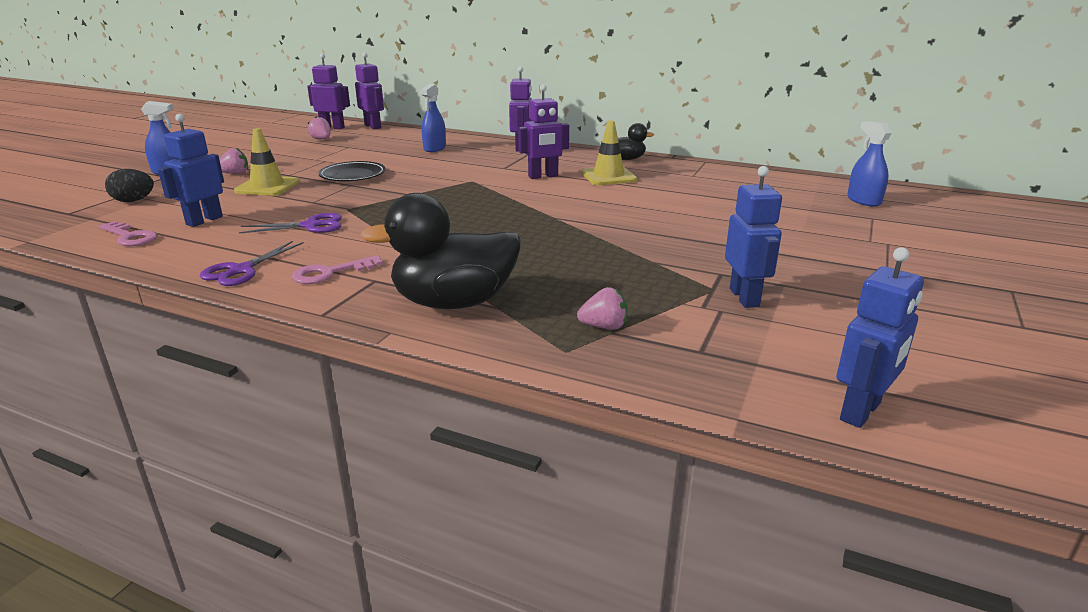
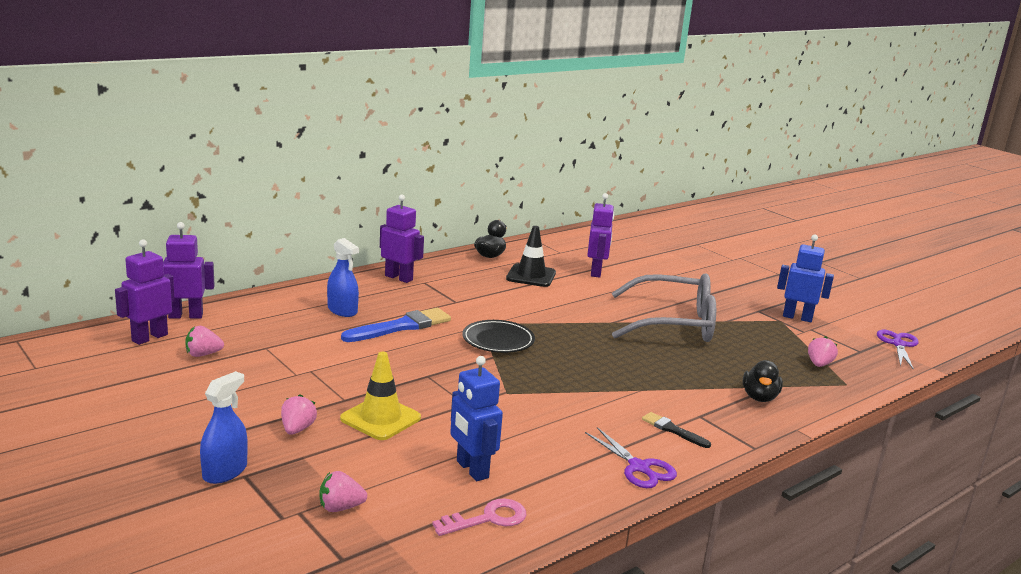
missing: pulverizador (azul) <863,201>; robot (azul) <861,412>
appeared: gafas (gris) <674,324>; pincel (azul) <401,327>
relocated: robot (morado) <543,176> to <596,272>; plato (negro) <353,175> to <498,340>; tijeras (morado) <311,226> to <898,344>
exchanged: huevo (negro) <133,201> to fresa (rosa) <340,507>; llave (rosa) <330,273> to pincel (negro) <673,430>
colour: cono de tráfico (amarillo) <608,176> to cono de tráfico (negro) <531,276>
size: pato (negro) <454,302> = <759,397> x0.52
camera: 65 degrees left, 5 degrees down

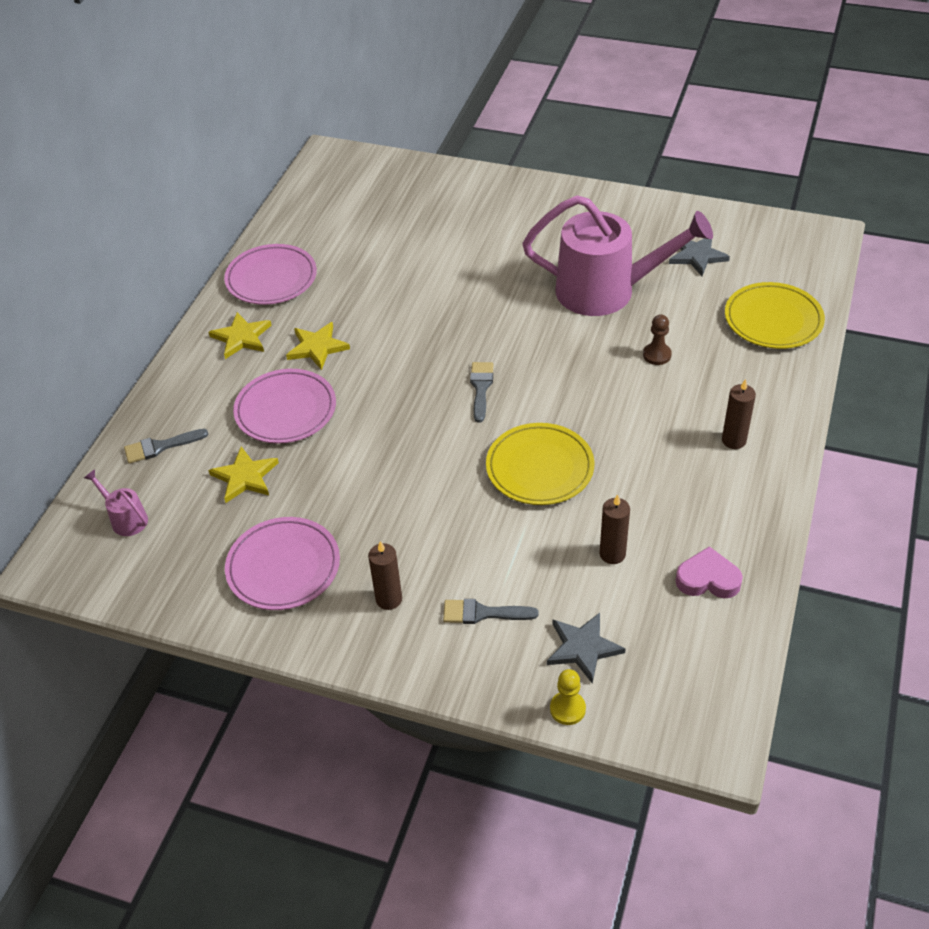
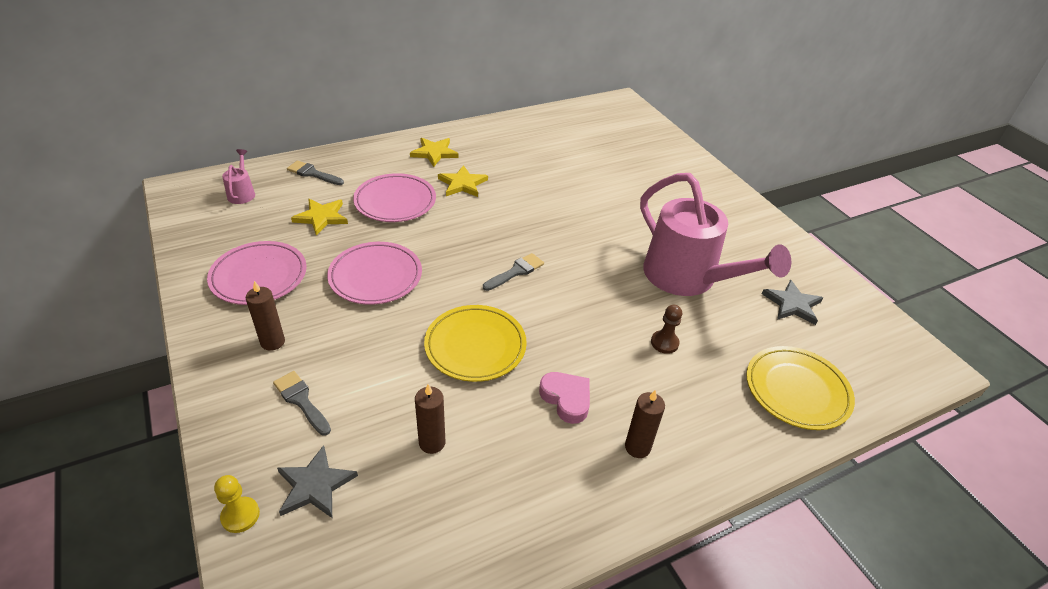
relocated: plato (rosa) <271,279> to <375,276>; corazón (rosa) <708,579> to <566,399>
camera: 40 degrees right, 5 degrees down

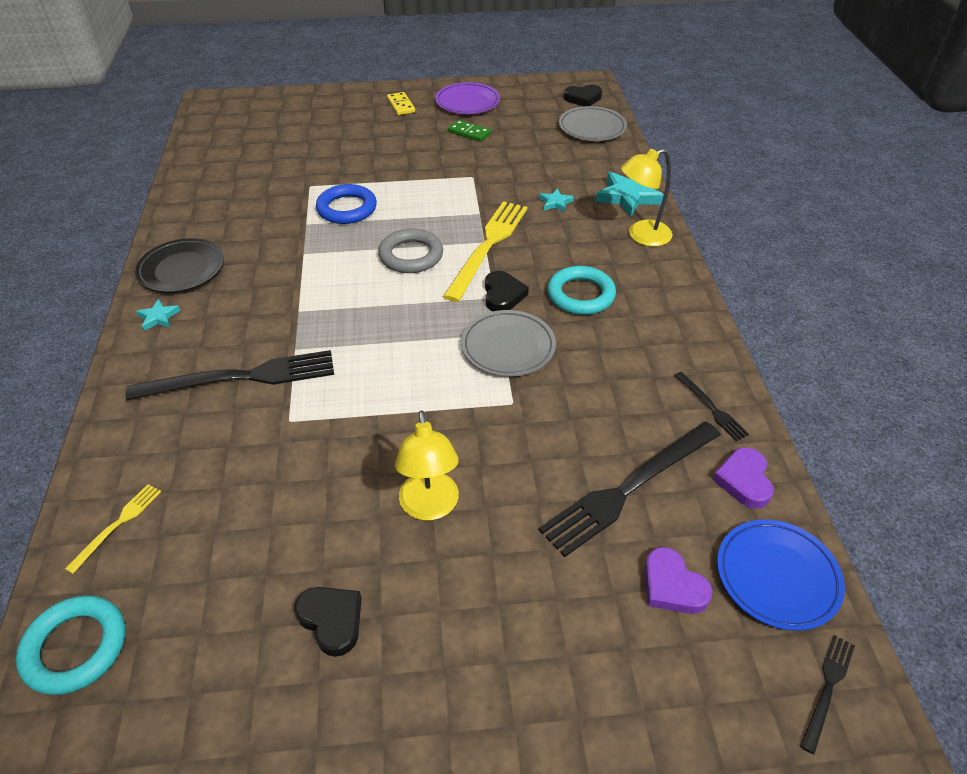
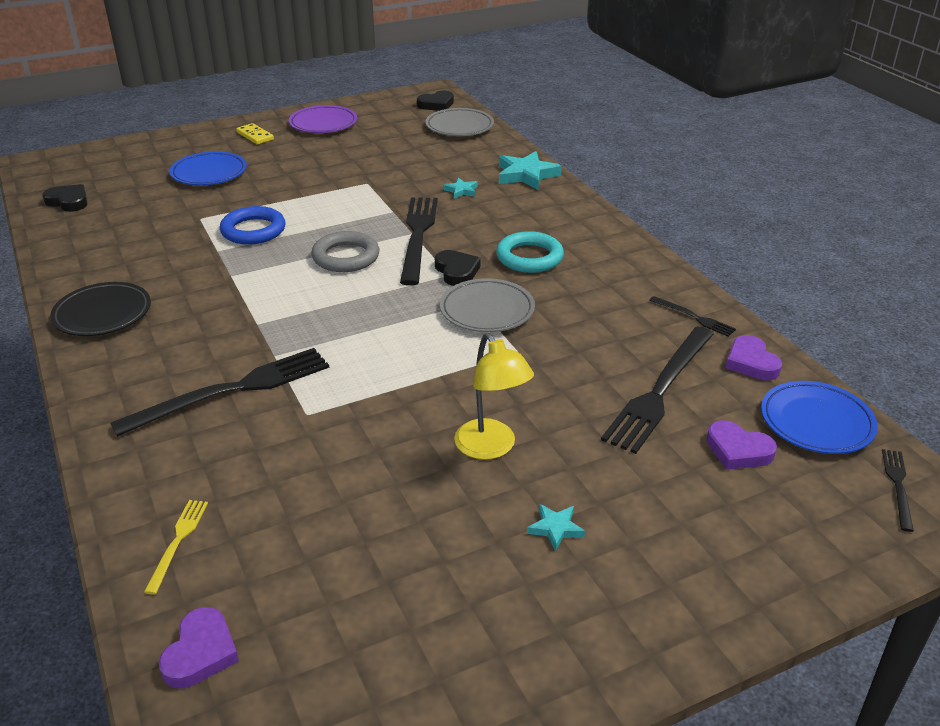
missing: ficha de dominó (verde) <469,133>; lámpara (amarillo) <641,236>
appeared: plato (azul) <209,173>
relocated: estrella (turquesa) <158,317> to <555,528>; corazón (negro) <332,620> to <68,201>
exchanged: anillo (turquesa) <75,647> to corazón (morado) <200,652>
colour: tenedor (amarillo) <488,246> to tenedor (negro) <418,236>
camera: 20 degrees left, 10 degrees down

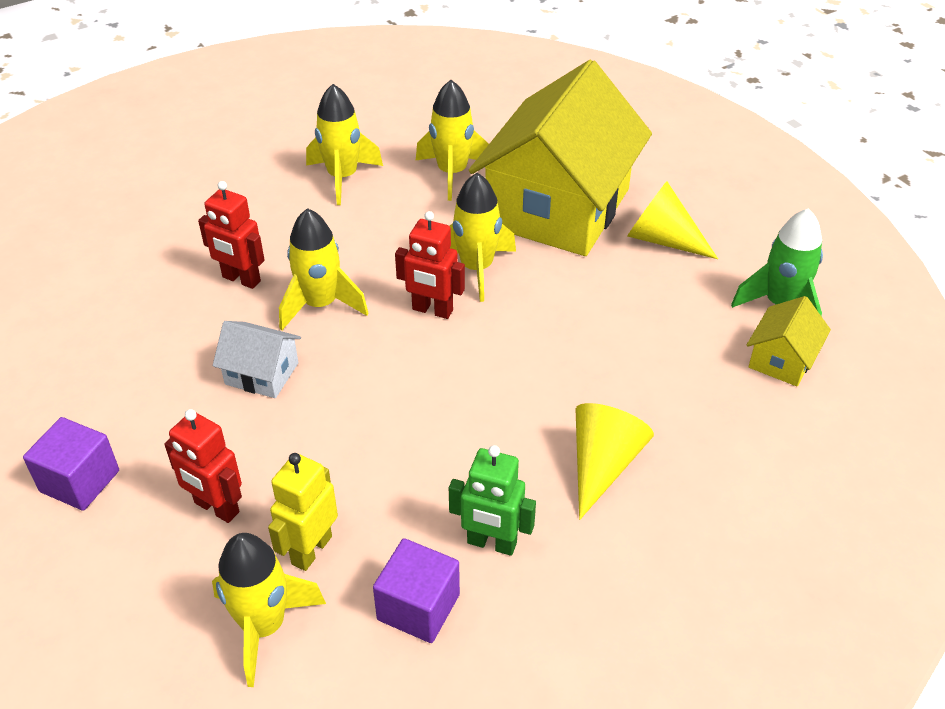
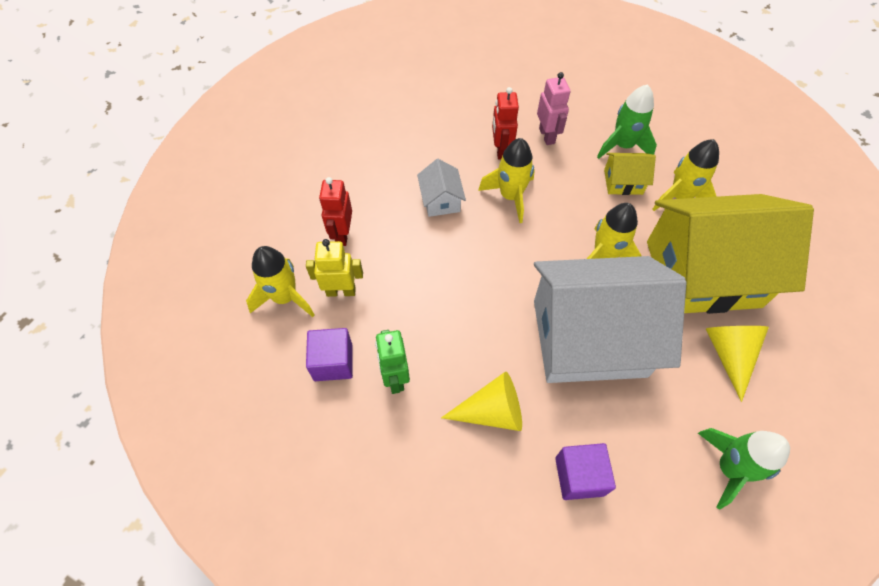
missing: robot (rojo) <432,310>
appeared: robot (rosa) <547,136>; casa (blanco) <588,338>
relocated: casa (amarillo) <782,359> to <623,182>; cubo (morado) <80,481> to <579,476>
colour: cohete (amarillo) <342,177> to cohete (verde) <622,146>
camera: 60 degrees right, 15 degrees up

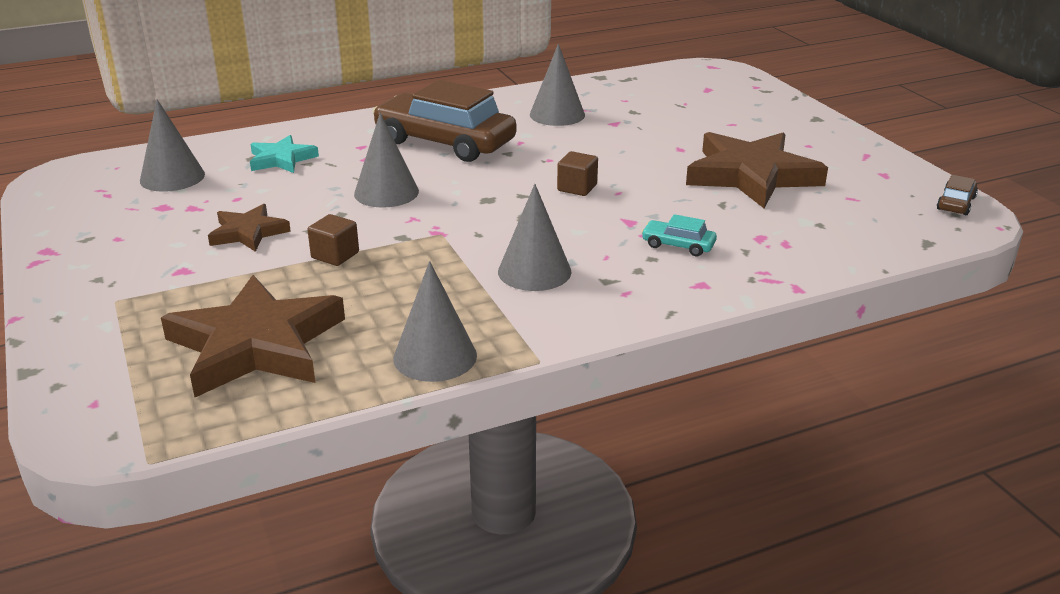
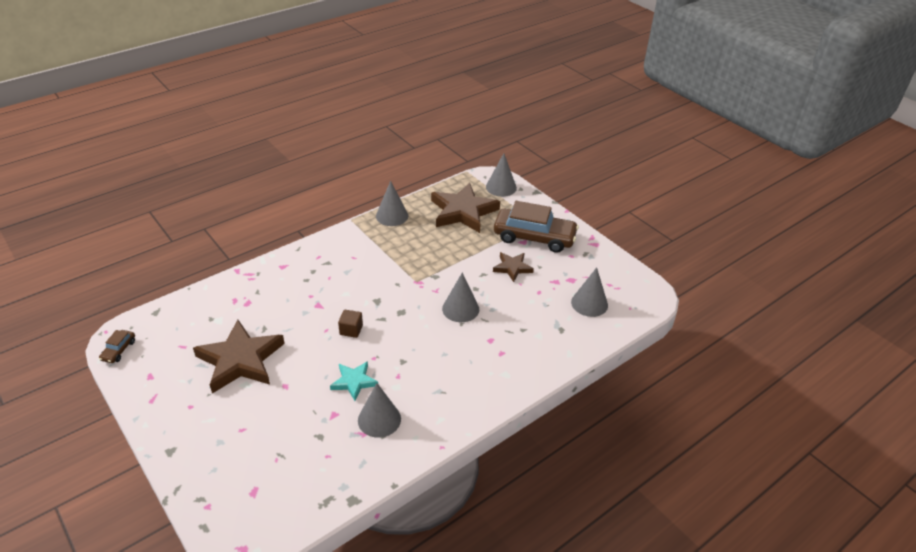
missing: cubo (marrón) <335,255>; coche (turquesa) <678,245>
relocated: coche (marrón) <445,142> to <534,237>; estrella (turquesa) <281,159> to <354,382>; cono (gris) <534,271> to <501,187>
camera: 165 degrees right, 10 degrees up

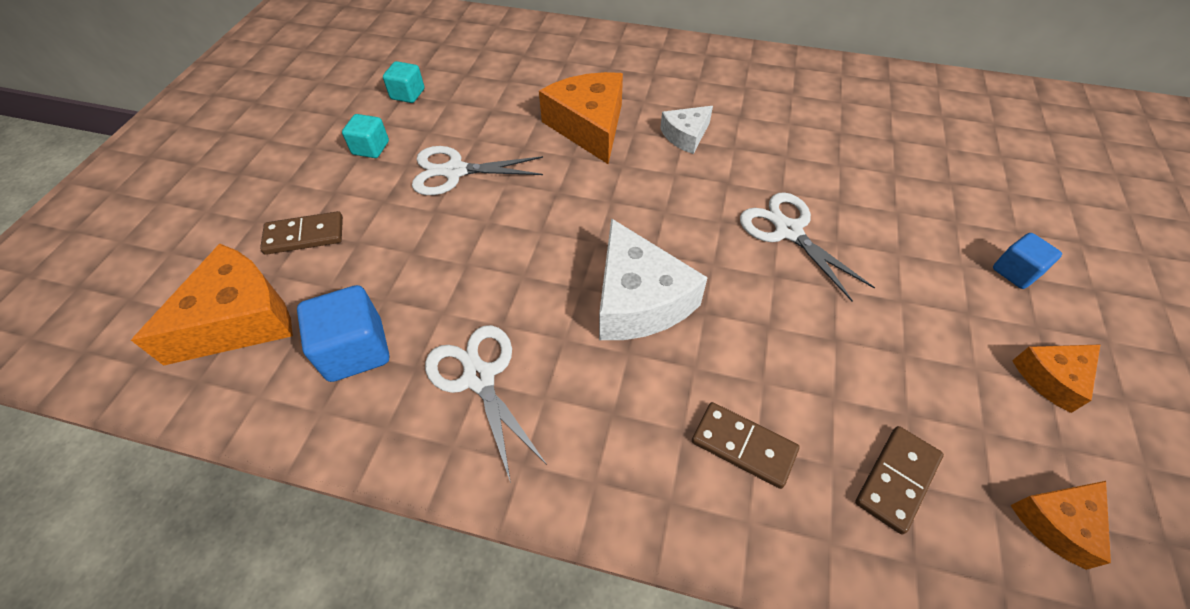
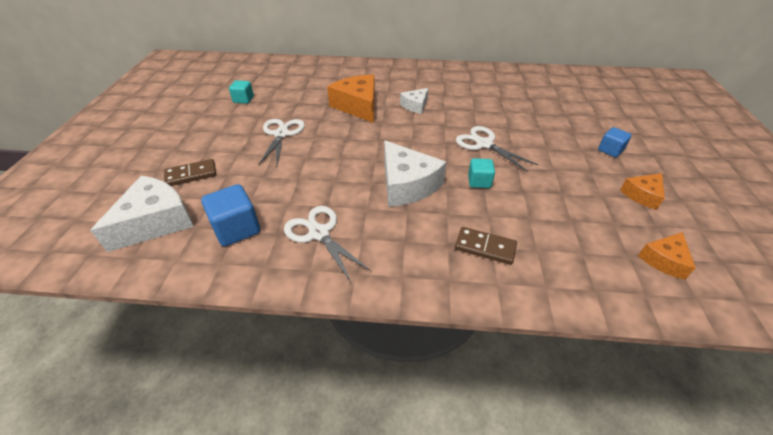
missing: ficha de dominó (marrón) <897,480>
relocated: cubo (turquesa) <371,148> to <479,181>
colour: queso (naranja) <239,319> to queso (blanco) <155,222>
spun: tijeras (blanco) <455,171> = <281,134> 105 degrees clockwise
camera: 10 degrees left, 10 degrees down

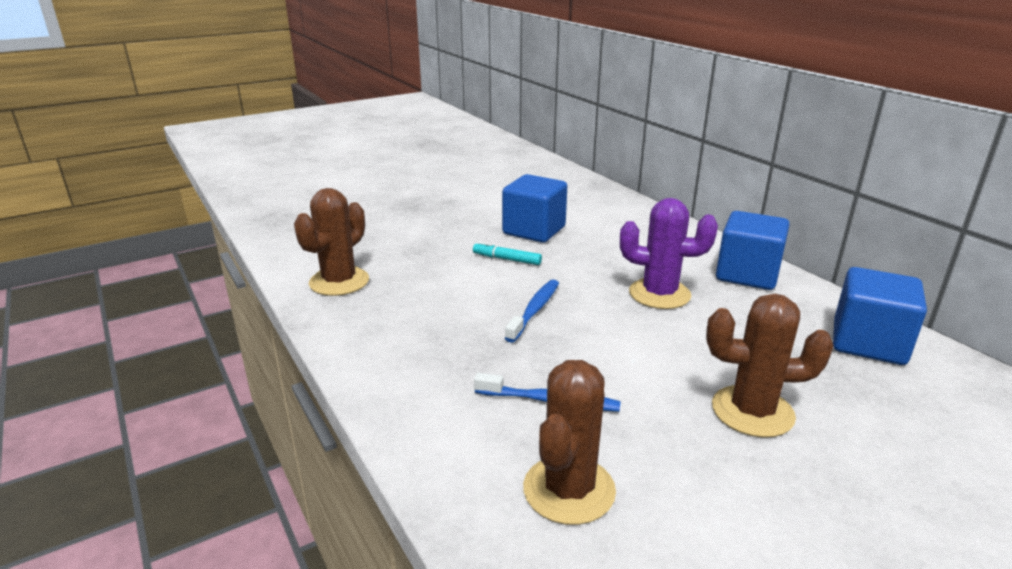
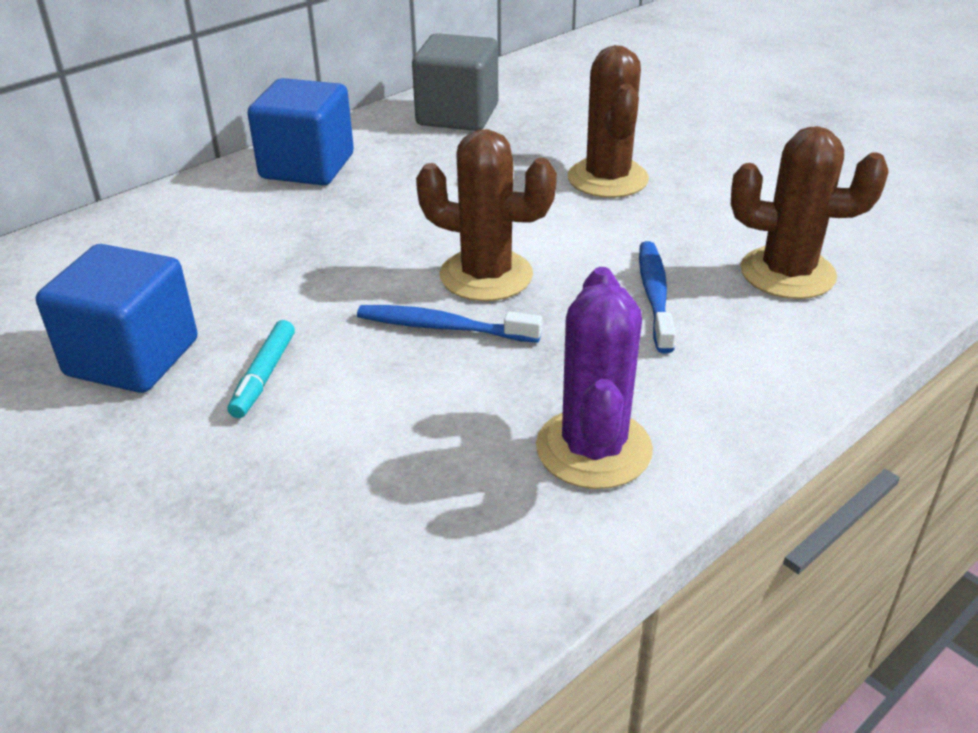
relocated: cactus (marrón) <339,282> to <486,275>; cactus (morado) <659,294> to <593,449>
colour: cubo (azul) <868,343> to cubo (gris) <457,115>
camera: 100 degrees left, 10 degrees up

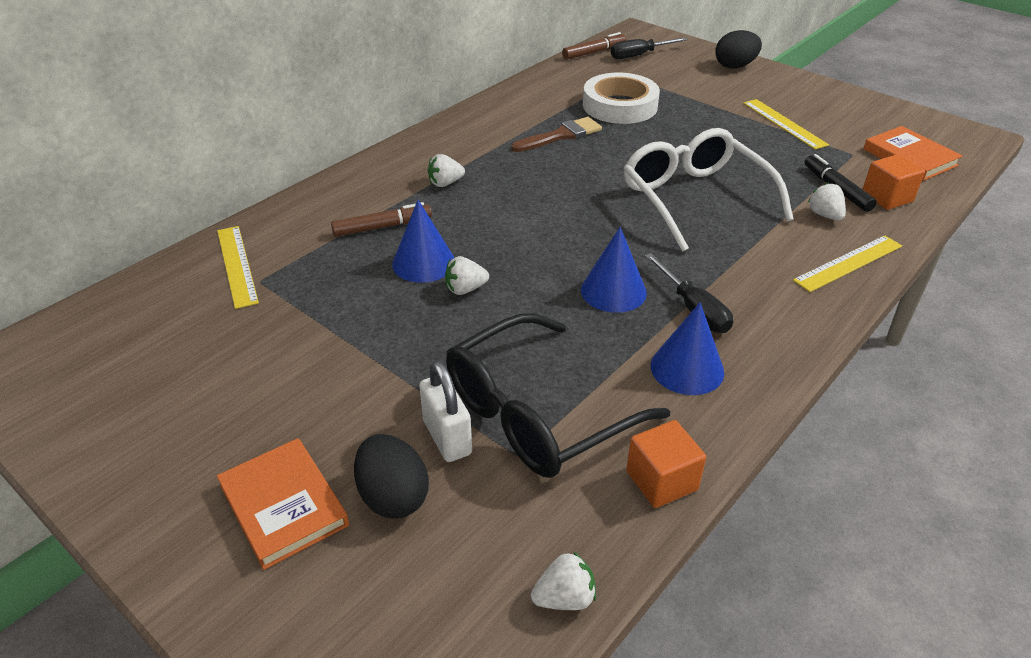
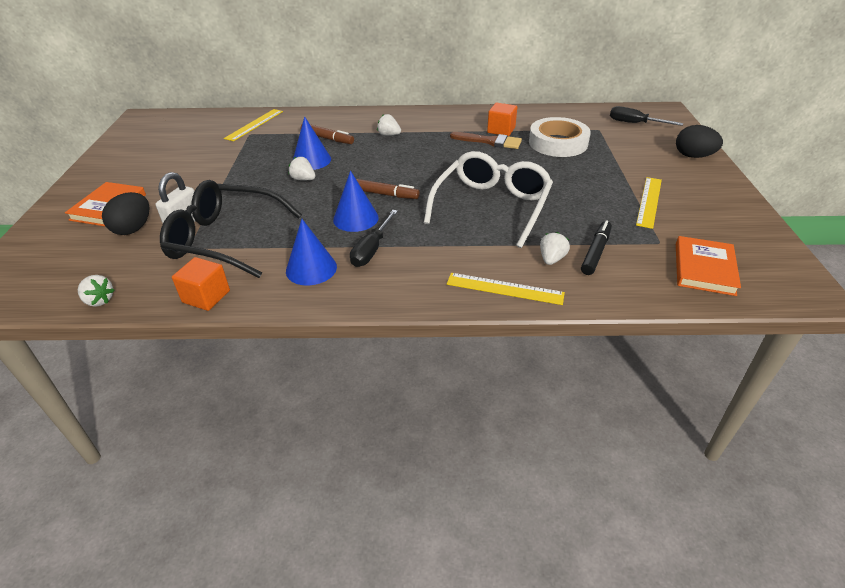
relocated: rotulador (marrón) <594,52> to <384,194>; cubo (naranja) <887,197> to <501,130>
camera: 50 degrees right, 0 degrees up

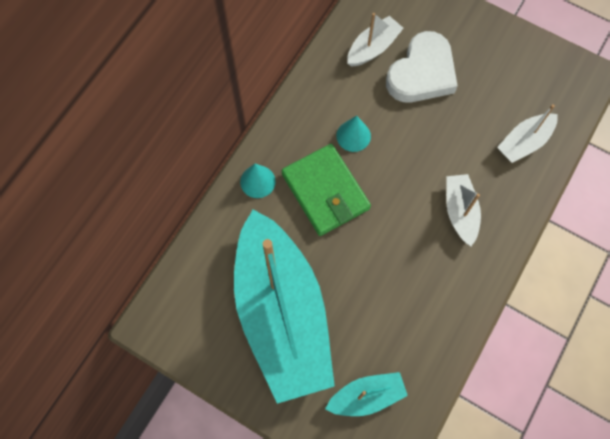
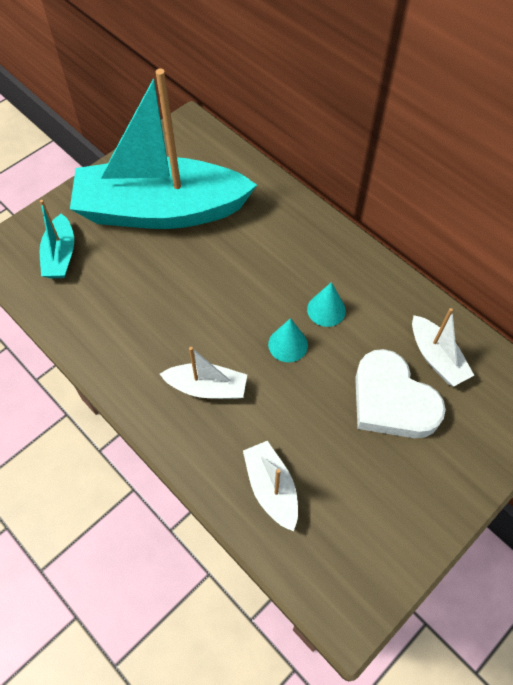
missing: cartera (verde) <325,191>
relocated: cono (turquesa) <257,181> to <288,344>
camera: 105 degrees right, 10 degrees down

